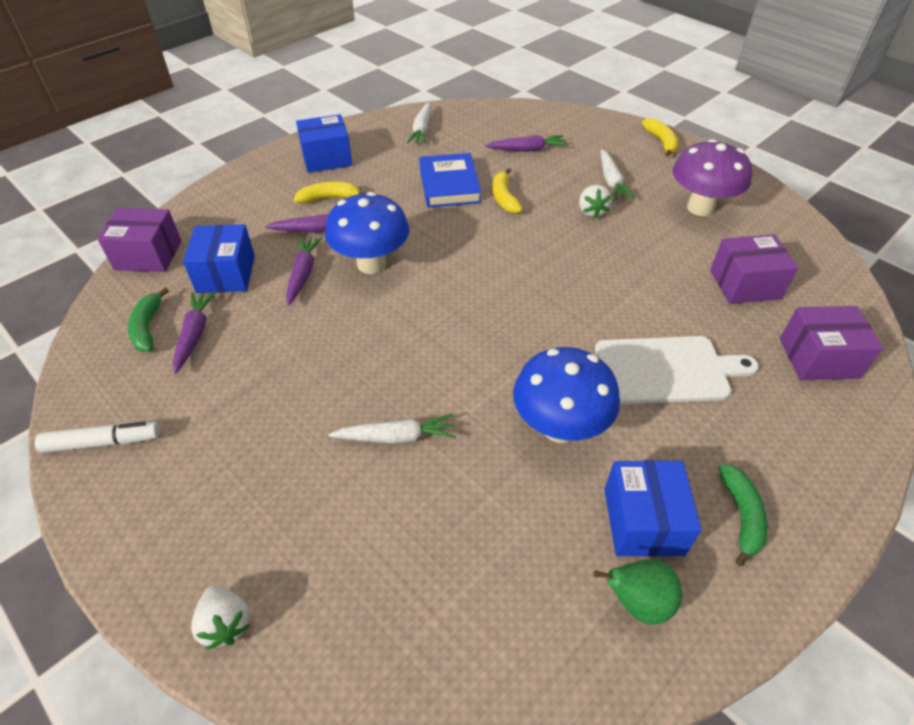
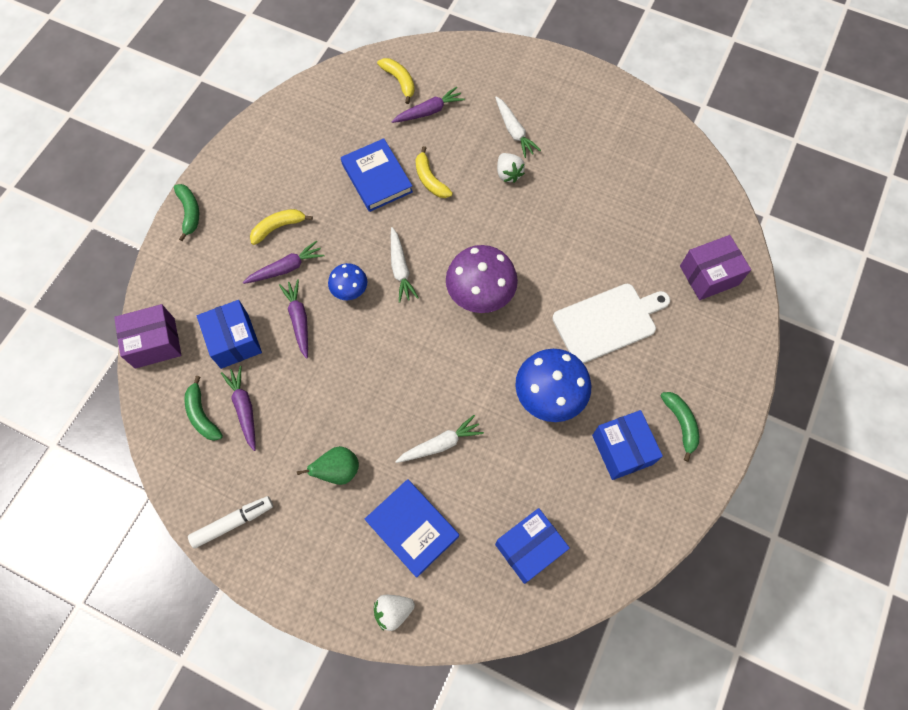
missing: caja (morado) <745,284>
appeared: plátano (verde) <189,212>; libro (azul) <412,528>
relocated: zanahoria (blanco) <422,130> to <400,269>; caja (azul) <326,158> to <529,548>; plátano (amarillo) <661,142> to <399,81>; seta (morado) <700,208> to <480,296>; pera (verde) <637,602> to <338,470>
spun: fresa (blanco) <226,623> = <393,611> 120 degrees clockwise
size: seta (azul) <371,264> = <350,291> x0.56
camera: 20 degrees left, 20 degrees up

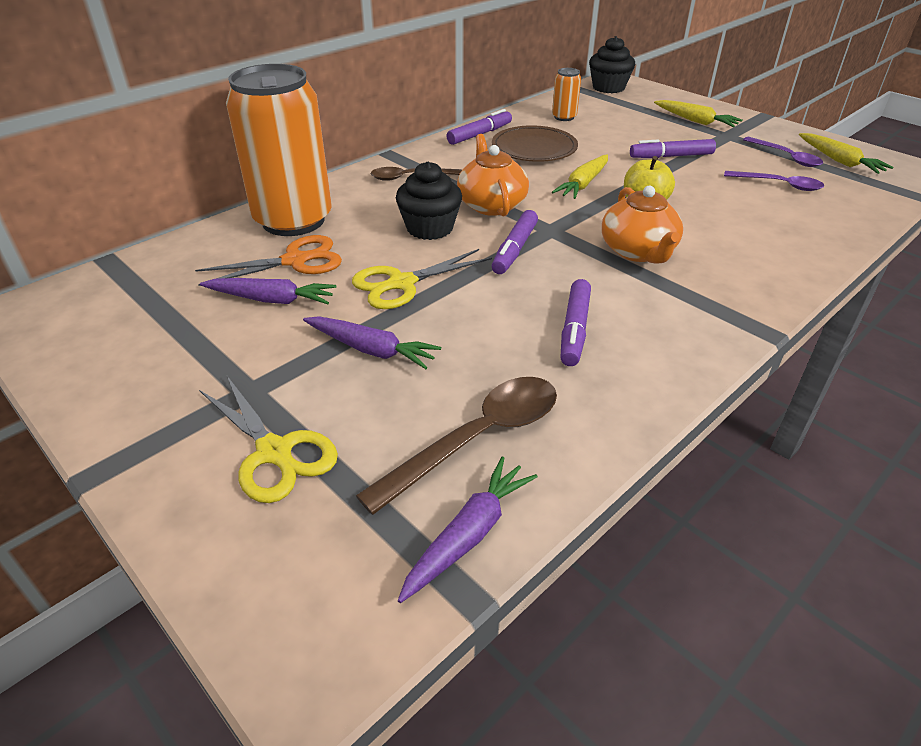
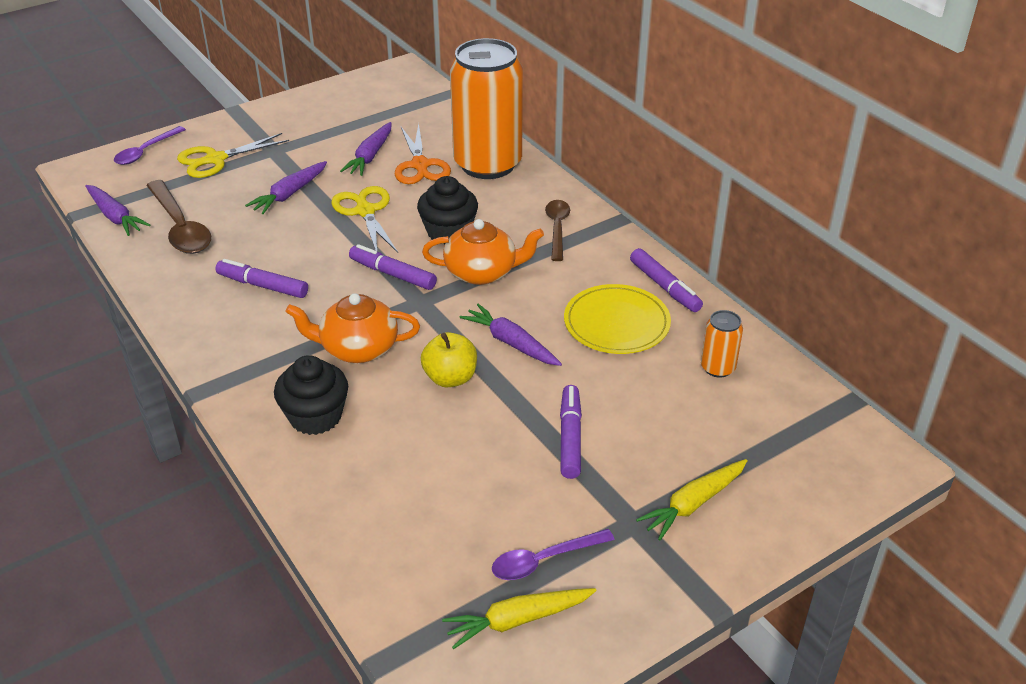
relocated: magdalena (negro) <608,87> to <315,416>; cuchara (morado) <779,185> to <146,151>
colour: plato (marrón) <534,148> to plato (amarillo) <616,323>; zanahoria (amarillo) <583,184> to zanahoria (morado) <511,343>
camera: 100 degrees right, 0 degrees up

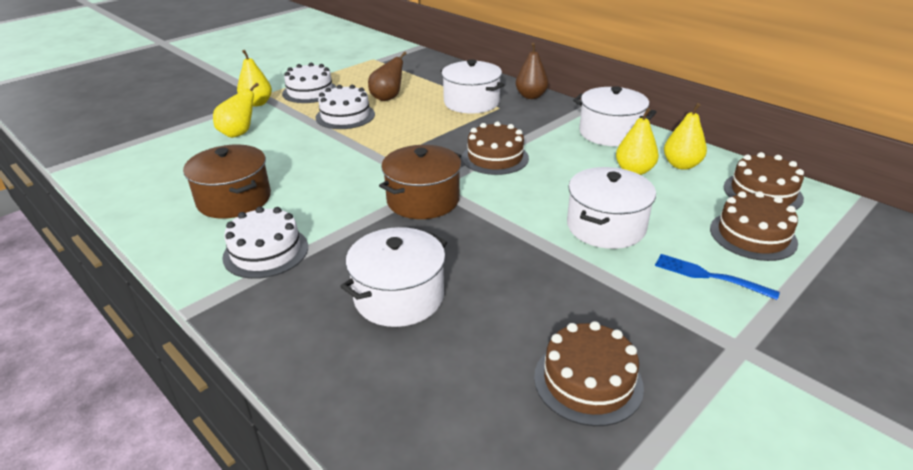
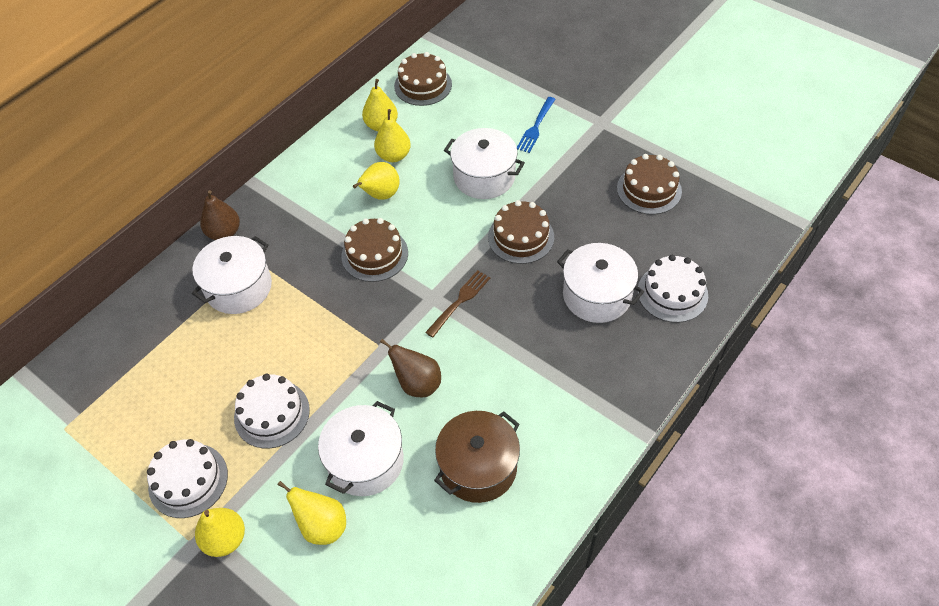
appeared: pera (amarillo) <380,195>
relocated: pera (marrón) <387,98> to <417,384>; olla (blanco) <610,133> to <365,461>; tarta (marrón) <752,235> to <521,237>; tarta (blanco) <266,252> to <672,293>
exchanged: olla (marrón) <423,200> to tenedor (marrón) <459,301>
camera: 95 degrees left, 20 degrees up

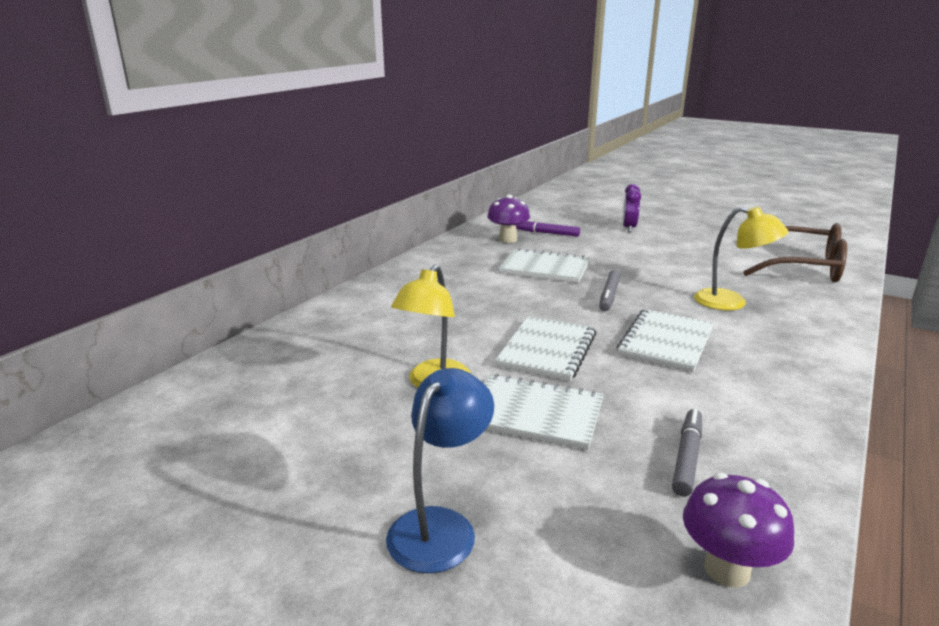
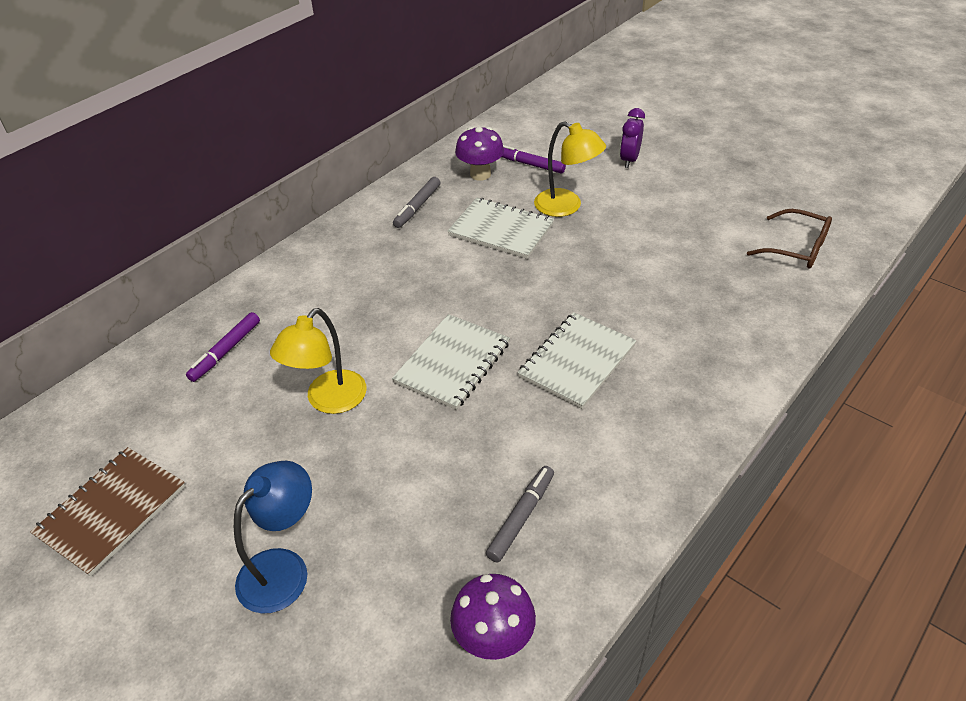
missing: cuaderno (blanco) <534,414>
appeared: rotulador (morado) <226,351>; cuaderno (marrón) <112,511>
relocated: lámpara (amarillo) <731,302> to <566,207>; rotulador (gris) <609,296> to <417,207>
size: gafas (marrón) <803,267> = <797,248> x0.64
camera: 10 degrees right, 20 degrees up

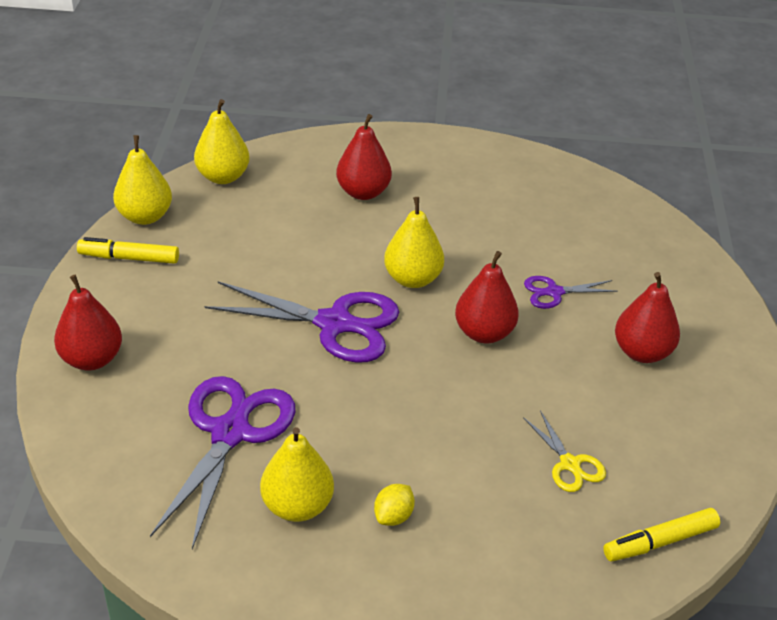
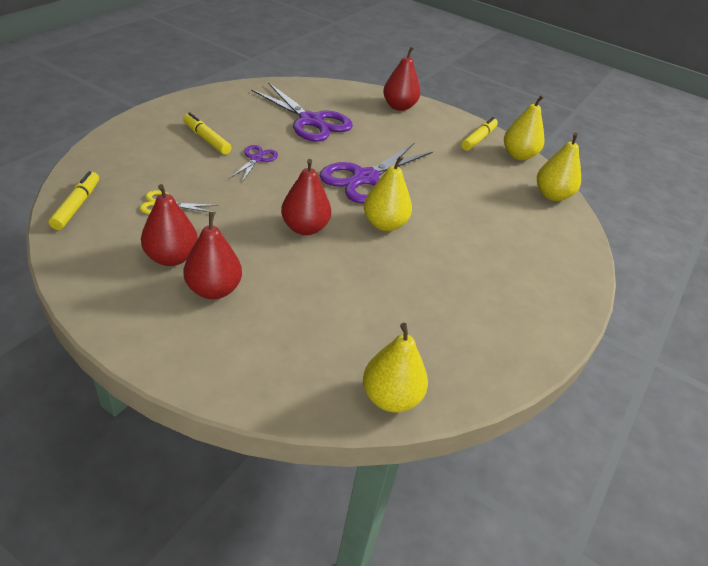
relocated: pera (rojo) <363,192> to <171,258>; tijeras (morado) <554,292> to <256,159>; pera (amarillo) <297,506> to <391,398>
exchanged: limón (amarillo) <393,516> to rotulador (amarillo) <206,139>
camera: 115 degrees right, 0 degrees up

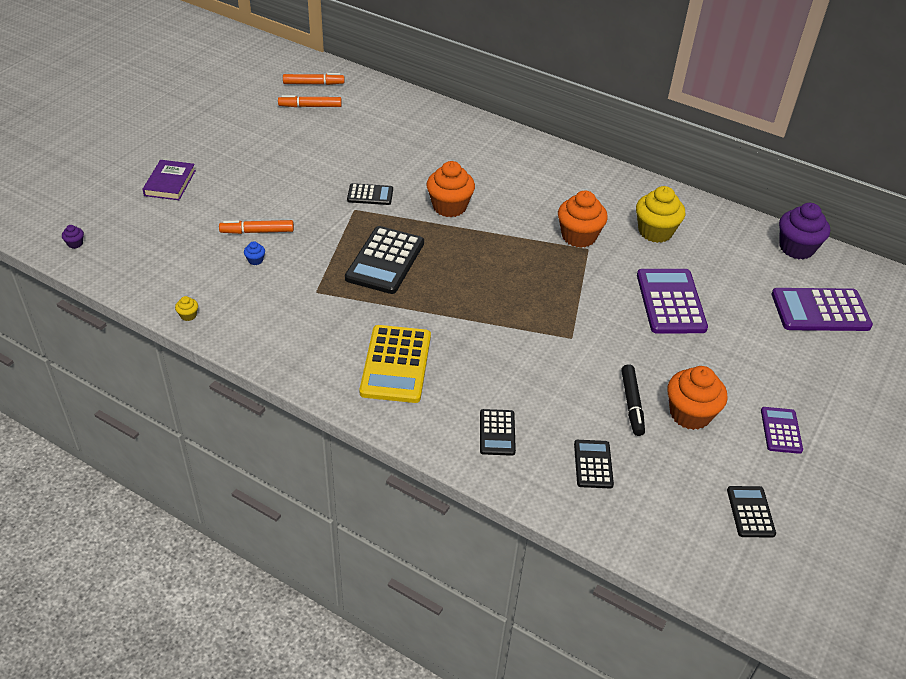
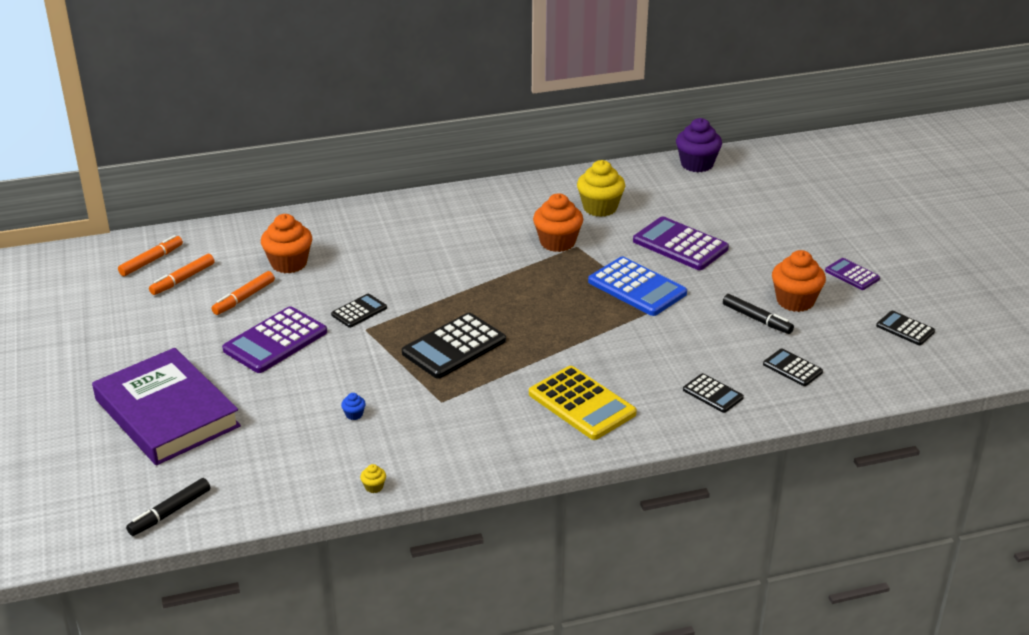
appeared: calculadora (azul) <637,287>
relocated: magdalena (naranja) <449,207> to <289,263>; rotulador (naranja) <257,231> to <244,298>; calculadora (morado) <820,310> to <275,341>
exchanged: magdalena (morado) <75,243> to rotulador (negro) <170,512>
spun: calculadora (negro) <385,261> = <454,347> 75 degrees clockwise
size: libro (morado) <170,183> = <167,413> x2.09
camera: 45 degrees left, 10 degrees down

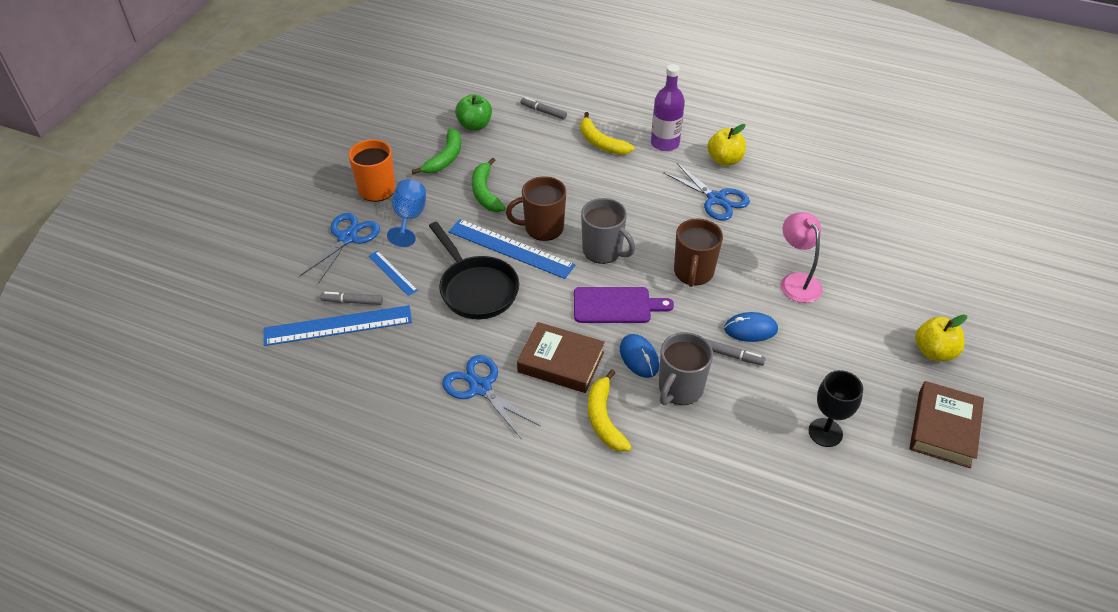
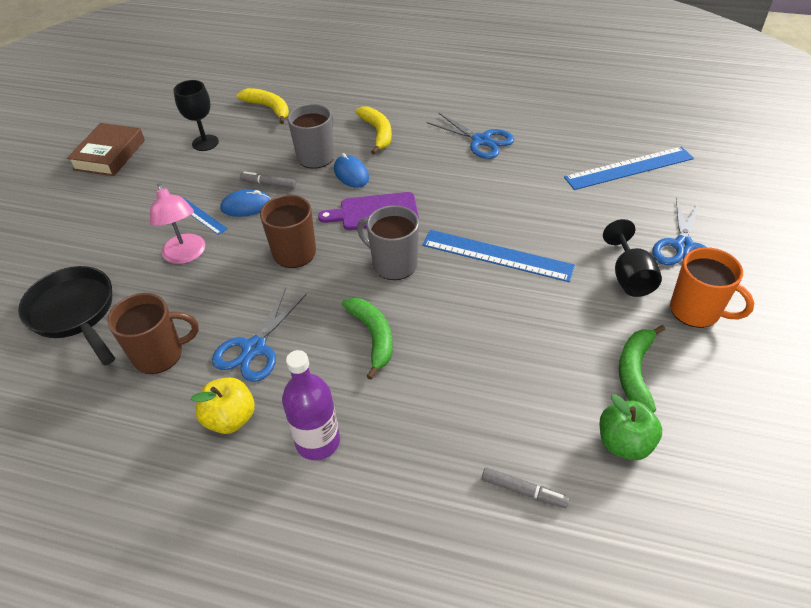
missing: rotulador (gris) <352,302>; manzana (amarillo) <934,352>; libro (marrón) <561,362>
relocated: plátano (amarillo) <601,142> to <269,108>; plátano (verde) <485,192> to <373,337>; taza (marrón) <542,228> to <160,354>; sartén (negro) <476,289> to <75,313>; regla (azul) <392,273> to <201,216>
colour: copa (azul) <409,218> to copa (negro) <629,277>
spun: tijeras (azul) <716,199> = <254,348> 105 degrees counterclockwise
camera: 175 degrees right, 0 degrees up

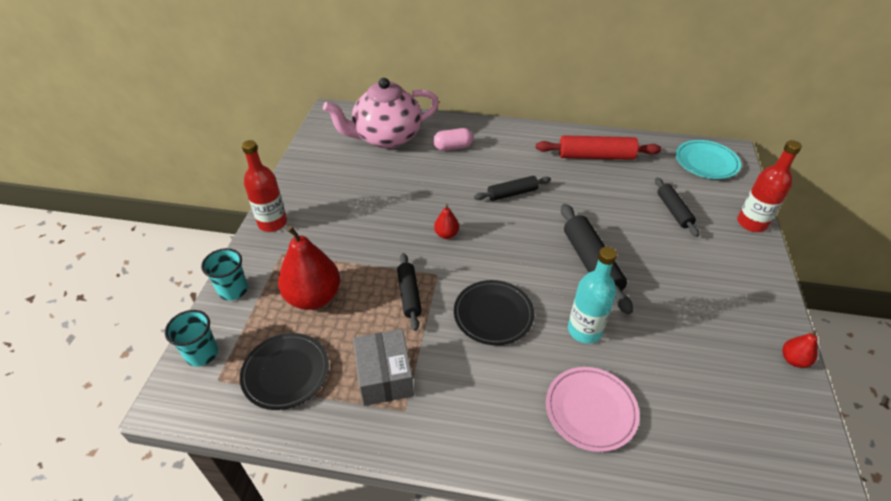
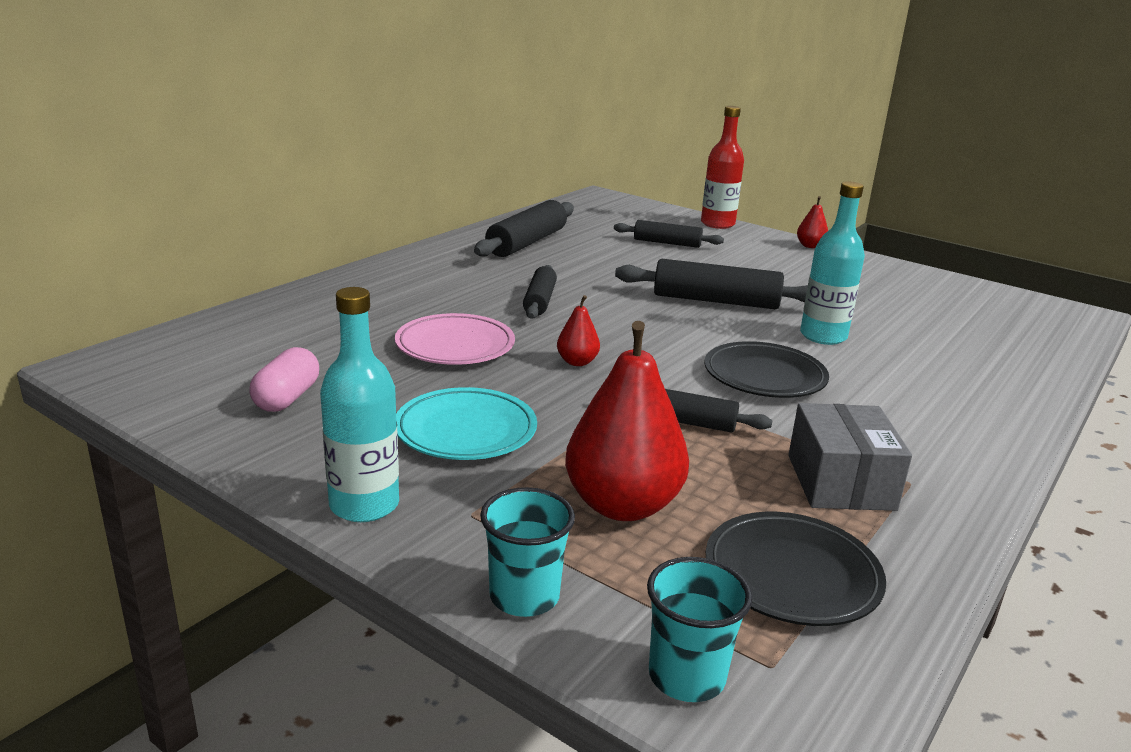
missing: tetera (rosa) <386,138>
relocated: cápsula (rosa) <453,147> to <287,398>; plato (turquesa) <706,162> to <466,431>; pera (rojo) <793,360> to <810,246>; plato (rosa) <590,410> to <455,346>
colour: rodillo (rojo) <595,156> to rodillo (negro) <527,243>; botella (rojo) <272,223> to botella (turquesa) <364,505>
spun: caja (gris) <385,376> = <840,482> 75 degrees clockwise
camera: 65 degrees left, 20 degrees down

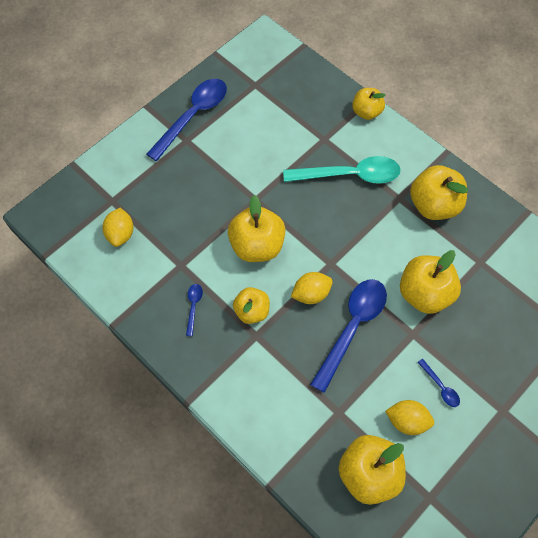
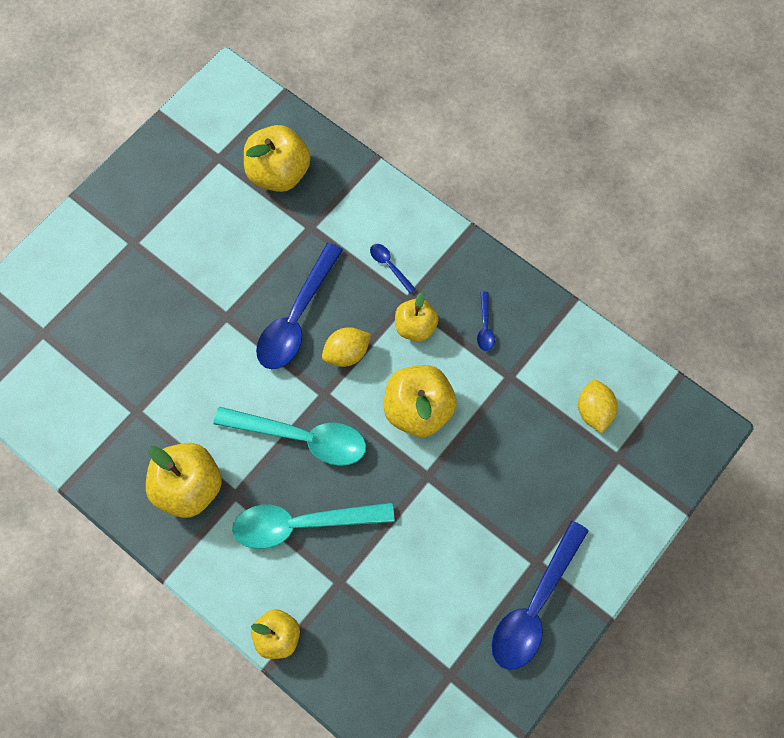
missing: manzana (amarillo) <424,293>; limón (amarillo) <407,421>
appeared: cuchara (turquesa) <302,438>
relocated: cuchara (azul) <440,387> to <389,266>
camera: 175 degrees right, 5 degrees up

